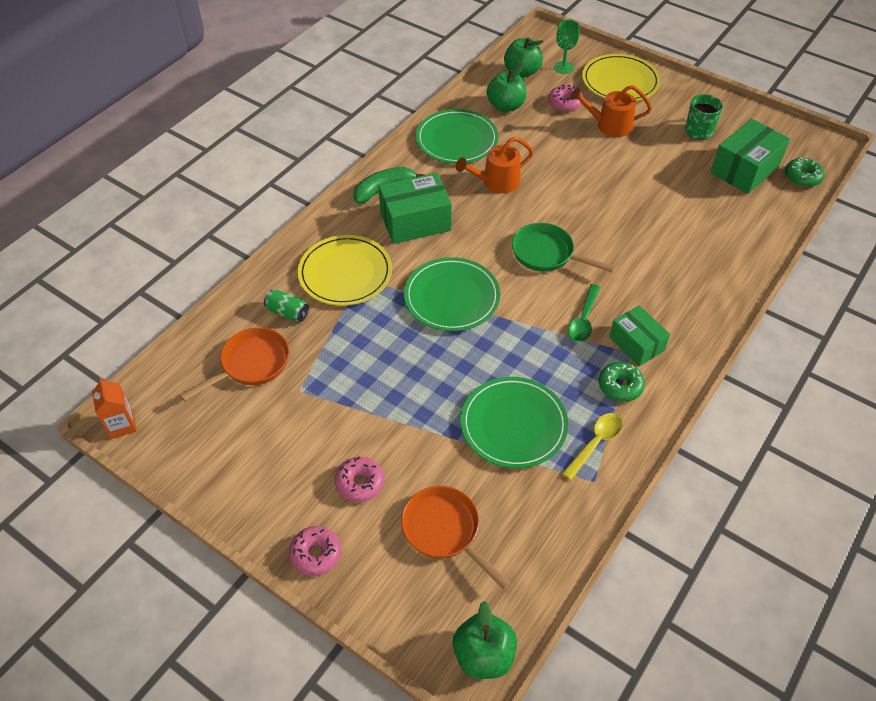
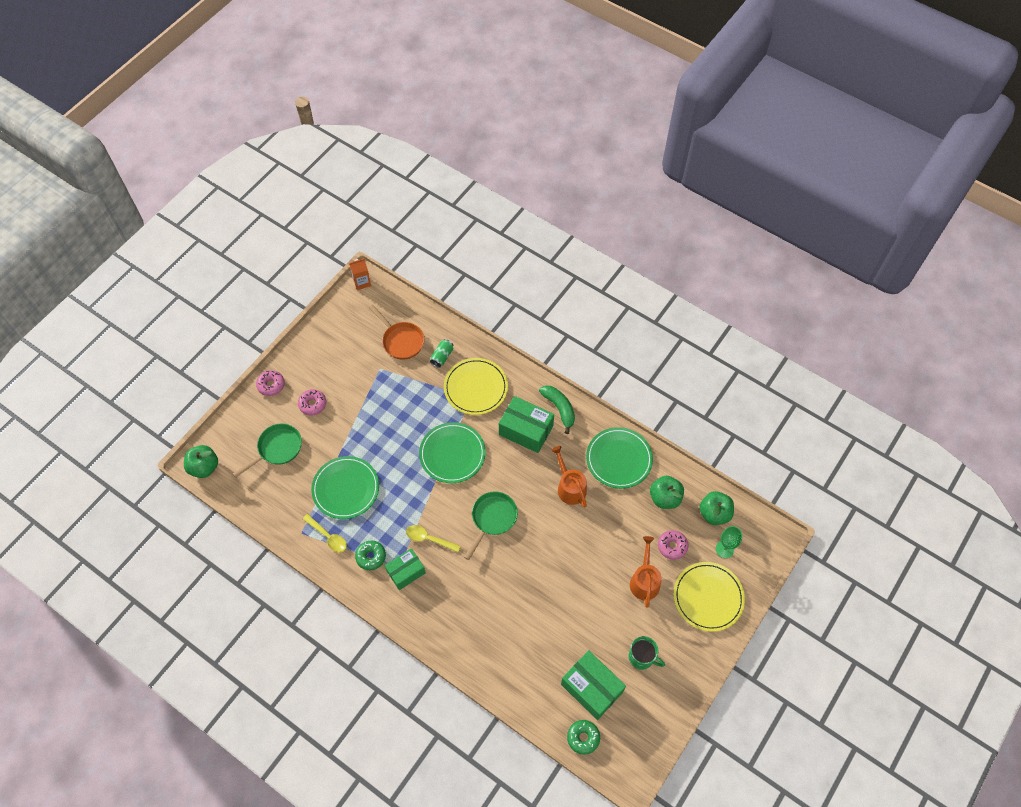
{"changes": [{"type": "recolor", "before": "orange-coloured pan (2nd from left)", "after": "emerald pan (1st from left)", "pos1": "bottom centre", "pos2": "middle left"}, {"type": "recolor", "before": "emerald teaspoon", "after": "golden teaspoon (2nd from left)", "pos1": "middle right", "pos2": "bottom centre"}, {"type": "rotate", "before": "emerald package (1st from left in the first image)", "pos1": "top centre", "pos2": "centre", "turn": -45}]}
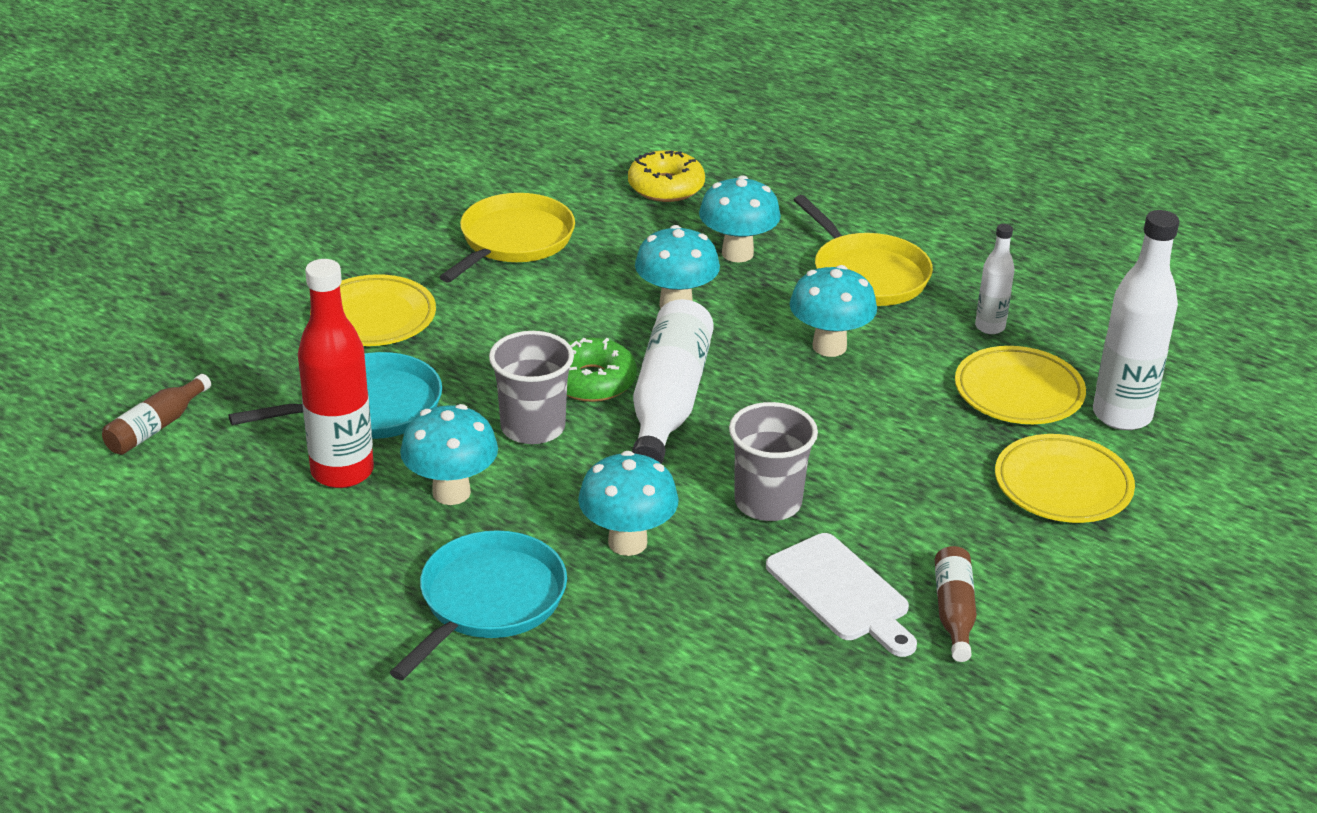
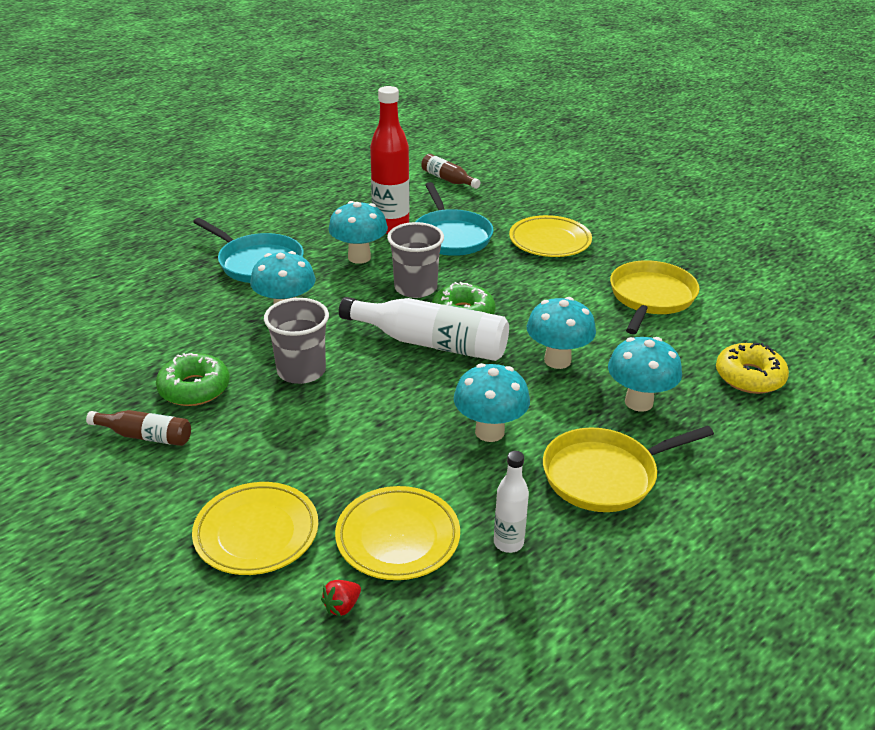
{"changes": [{"type": "replace", "before": "white bread board", "after": "emerald glazed donut (1st from left)", "pos1": "bottom centre", "pos2": "middle left"}, {"type": "replace", "before": "white flask (3rd from left)", "after": "red strawberry", "pos1": "middle right", "pos2": "bottom centre"}, {"type": "rotate", "before": "golden pan (1st from left in the first image)", "pos1": "top centre", "pos2": "middle right", "turn": -105}]}
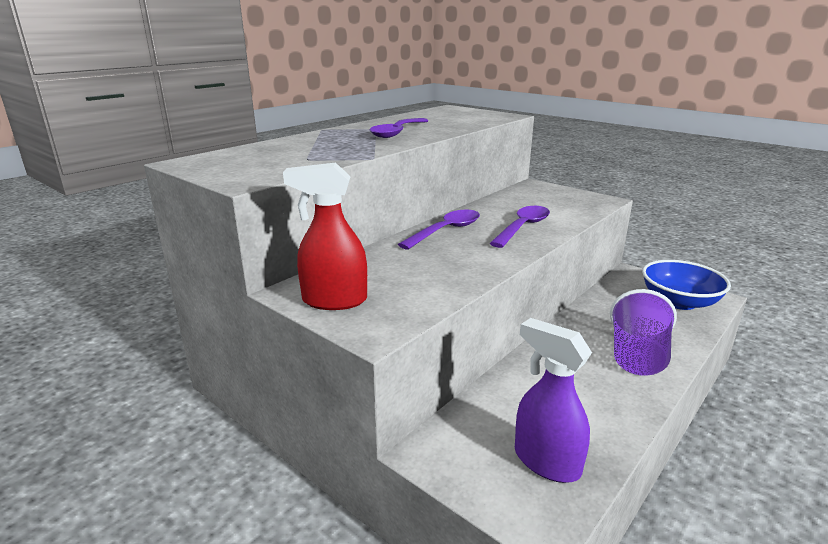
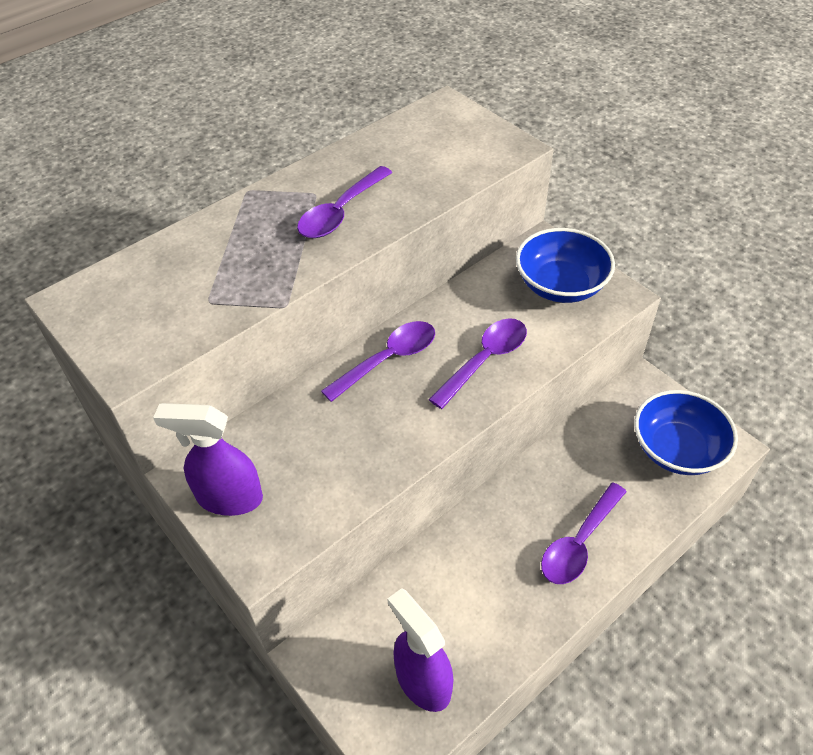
{"changes": [{"type": "recolor", "before": "red spray bottle", "after": "violet spray bottle (1st from left)", "pos1": "centre", "pos2": "middle left"}, {"type": "insert", "after": "royal blue bowl (1st from left)", "pos2": "middle right"}, {"type": "replace", "before": "violet cup", "after": "violet teaspoon (4th from left)", "pos1": "middle right", "pos2": "bottom right"}]}
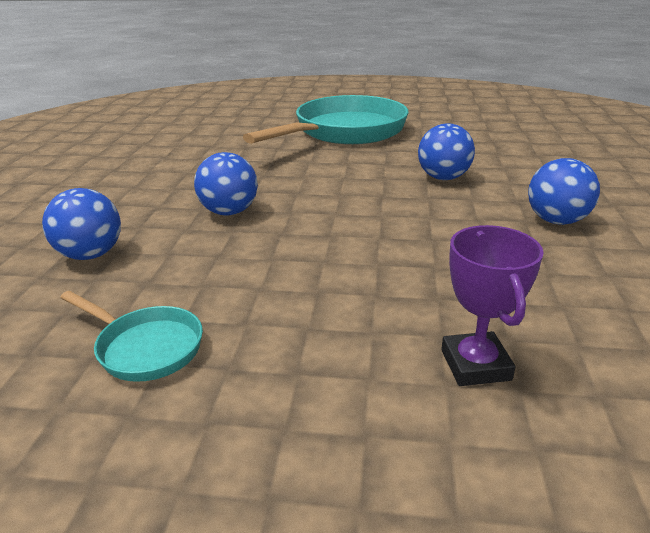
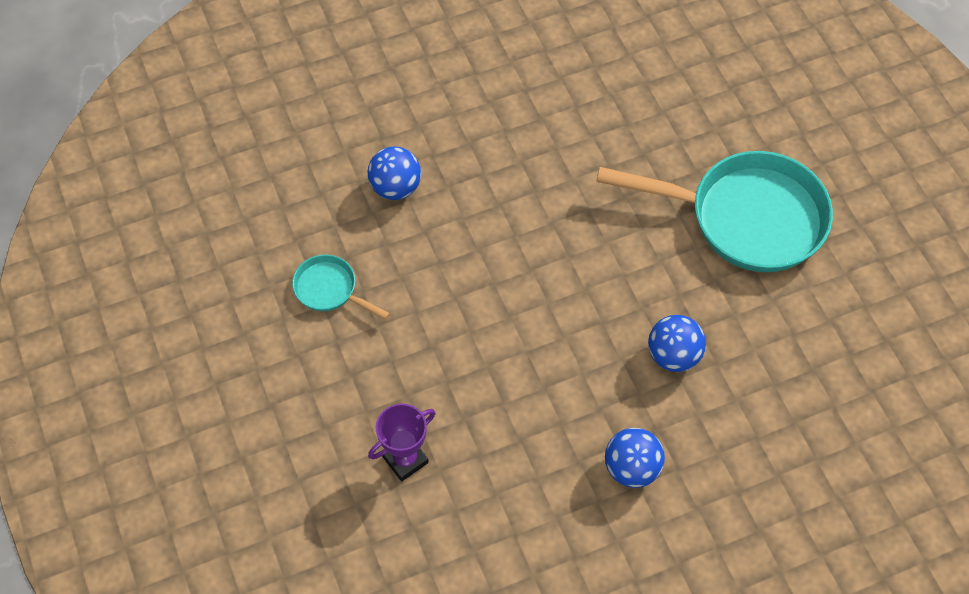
{"changes": [{"type": "rotate", "before": "aqua pan (1st from left)", "pos1": "middle left", "pos2": "centre", "turn": 120}, {"type": "delete", "before": "royal blue sphere (2nd from left)", "pos1": "centre"}]}
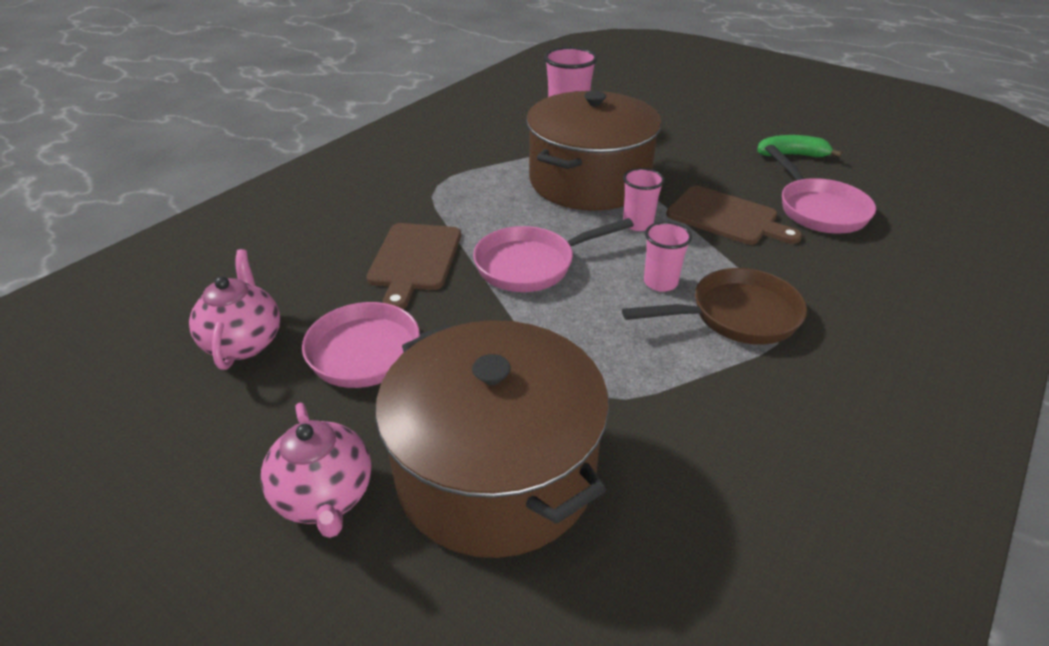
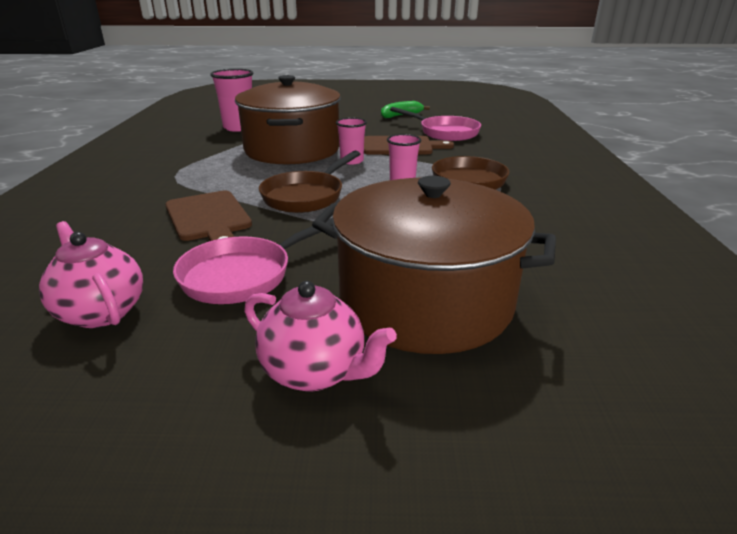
{"changes": [{"type": "recolor", "before": "rosy pan (2nd from left)", "after": "brown pan (1st from left)", "pos1": "centre", "pos2": "centre"}]}
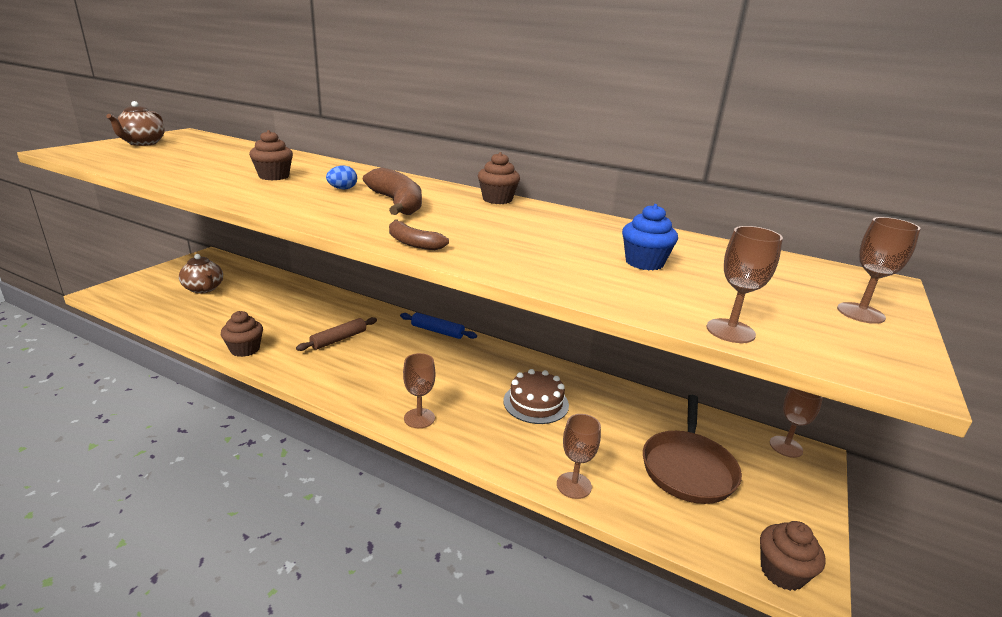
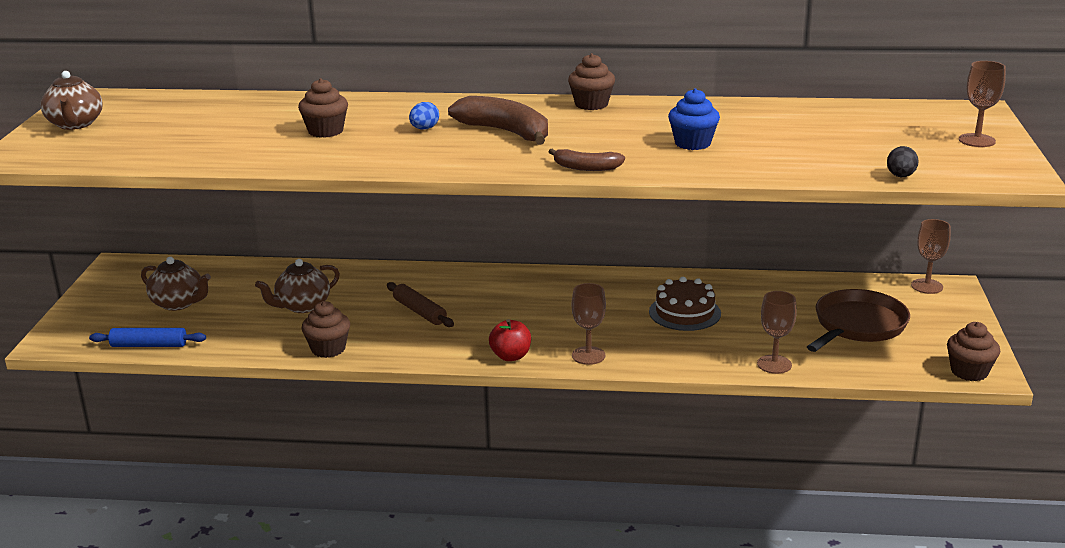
{"changes": [{"type": "move", "before": "royal blue rolling pin", "pos1": "centre", "pos2": "middle left"}, {"type": "insert", "after": "brown china teapot (3rd from left)", "pos2": "middle left"}, {"type": "rotate", "before": "brown rolling pin", "pos1": "centre", "pos2": "centre", "turn": -60}, {"type": "insert", "after": "red apple", "pos2": "centre"}, {"type": "move", "before": "royal blue fairy cake", "pos1": "centre", "pos2": "top centre"}, {"type": "rotate", "before": "brown pan", "pos1": "bottom right", "pos2": "middle right", "turn": -135}, {"type": "replace", "before": "brown chalice (3rd from left)", "after": "black toy egg", "pos1": "middle right", "pos2": "top right"}]}
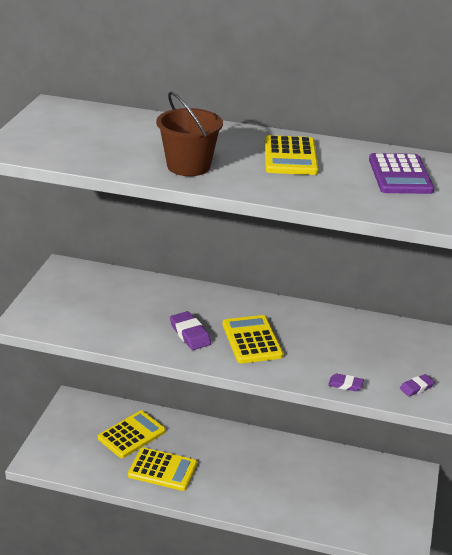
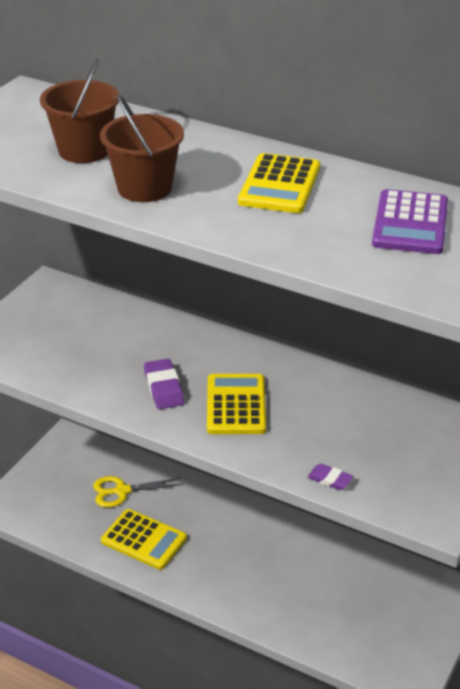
{"changes": [{"type": "insert", "after": "brown pail (1st from left)", "pos2": "top left"}, {"type": "replace", "before": "golden calculator (1st from left)", "after": "golden shears", "pos1": "bottom left", "pos2": "bottom left"}, {"type": "delete", "before": "violet eraser (3rd from left)", "pos1": "bottom right"}]}
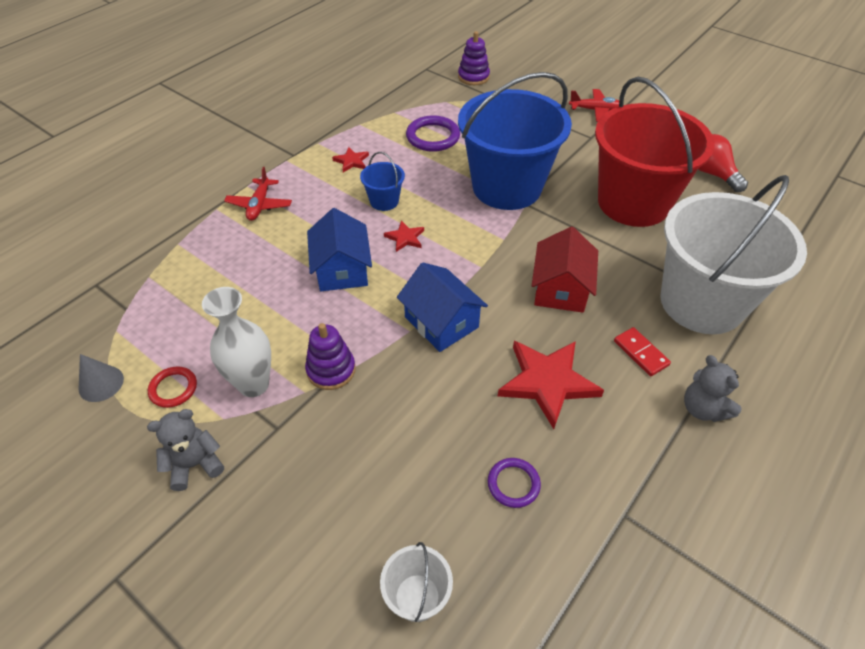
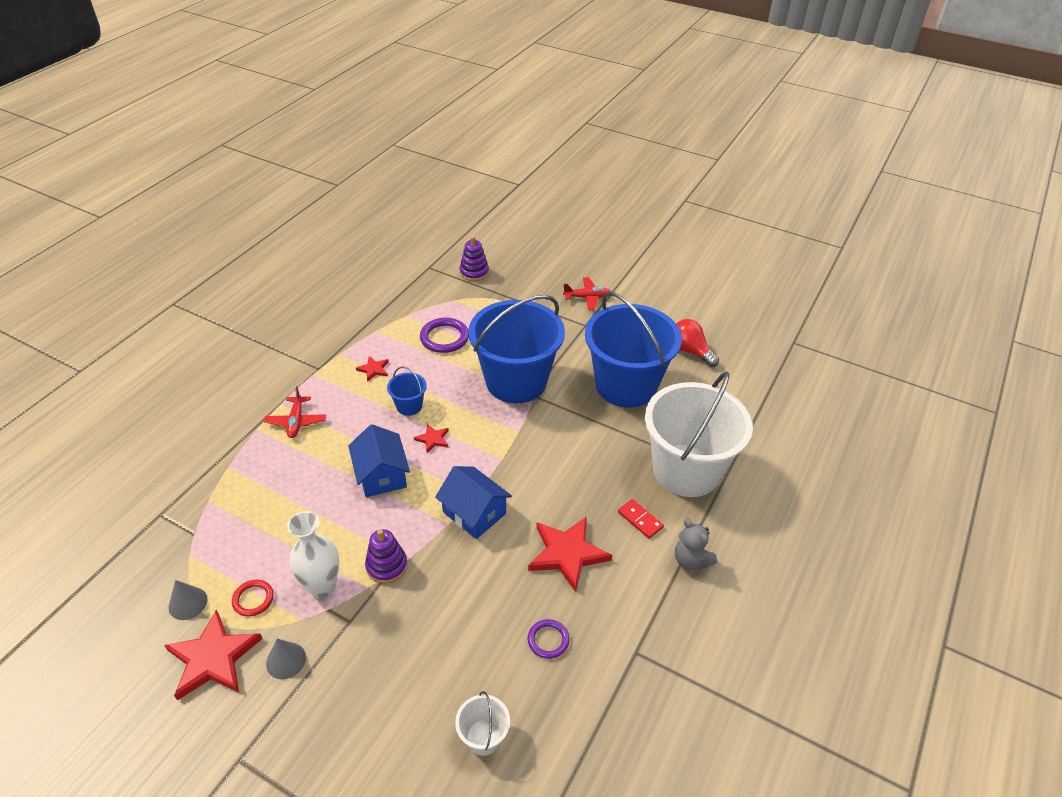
{"changes": [{"type": "insert", "after": "red five-pointed star (1st from left)", "pos2": "bottom left"}, {"type": "replace", "before": "ash-grey teddy (1st from left)", "after": "ash-grey cone shape (2nd from left)", "pos1": "bottom left", "pos2": "bottom left"}, {"type": "recolor", "before": "red pail", "after": "royal blue pail (3rd from left)", "pos1": "top right", "pos2": "centre"}, {"type": "delete", "before": "red cottage", "pos1": "centre"}]}
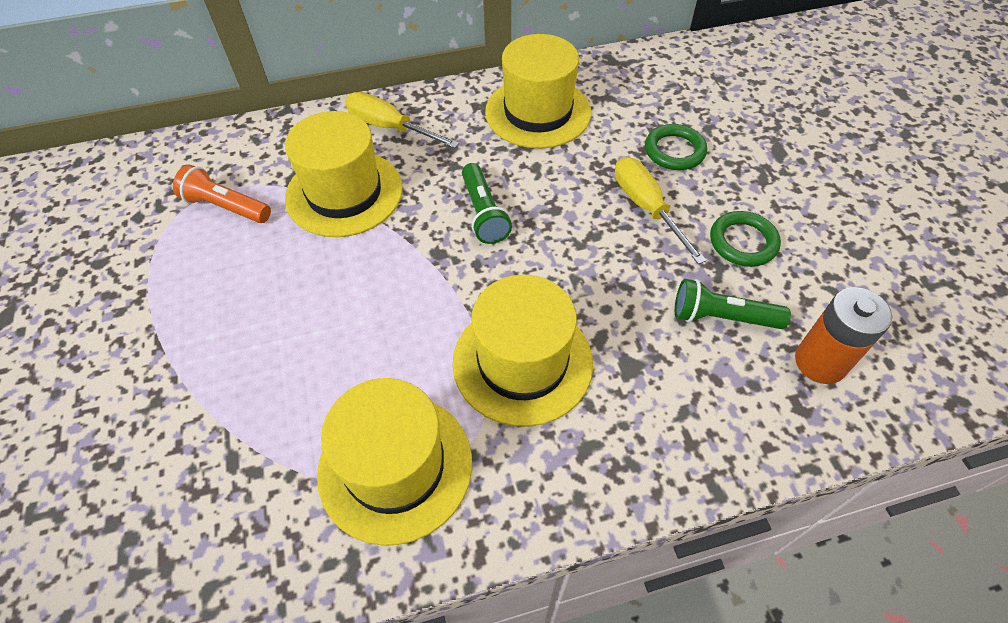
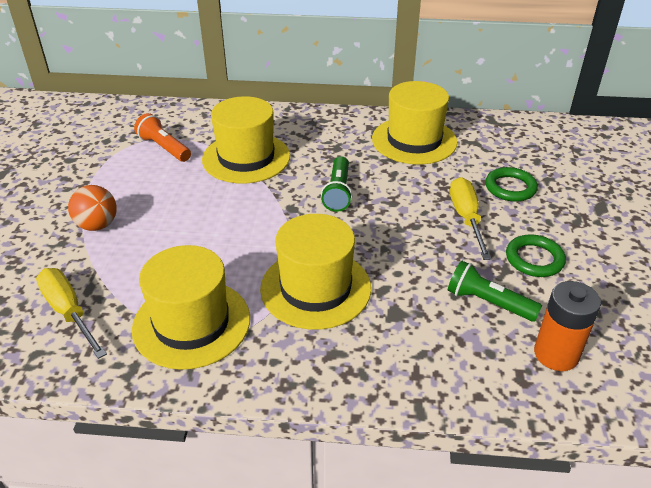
{"changes": [{"type": "move", "before": "golden flat screwdriver (1st from left)", "pos1": "top centre", "pos2": "middle left"}, {"type": "insert", "after": "orange-coloured sphere", "pos2": "middle left"}]}
